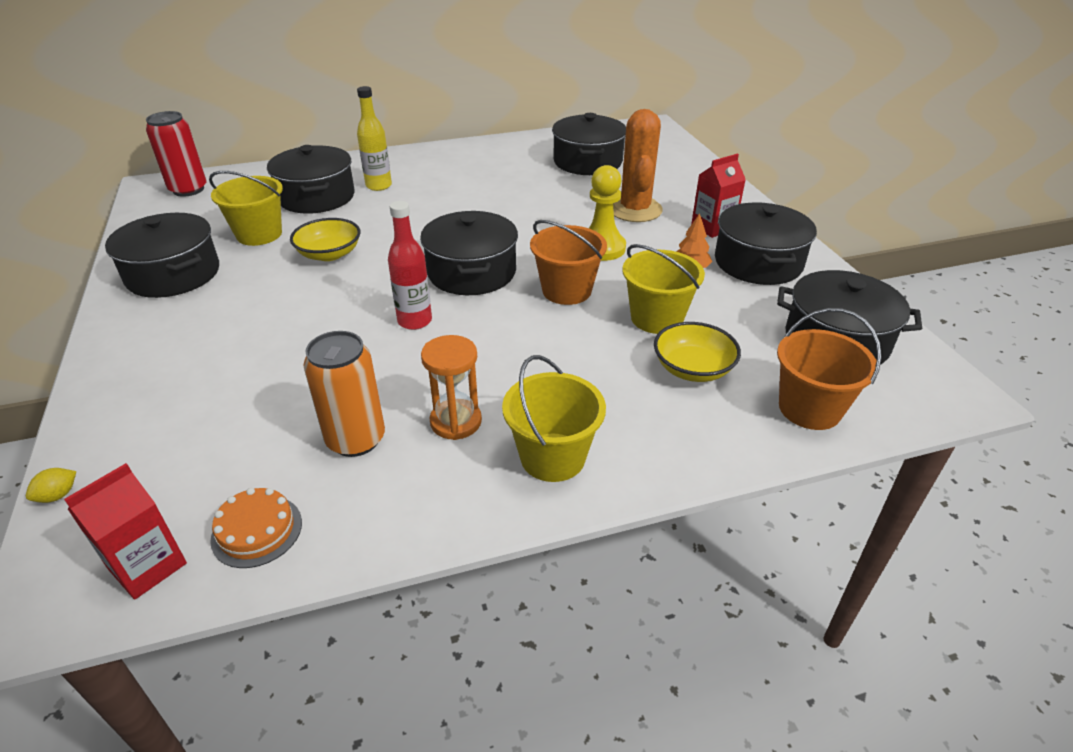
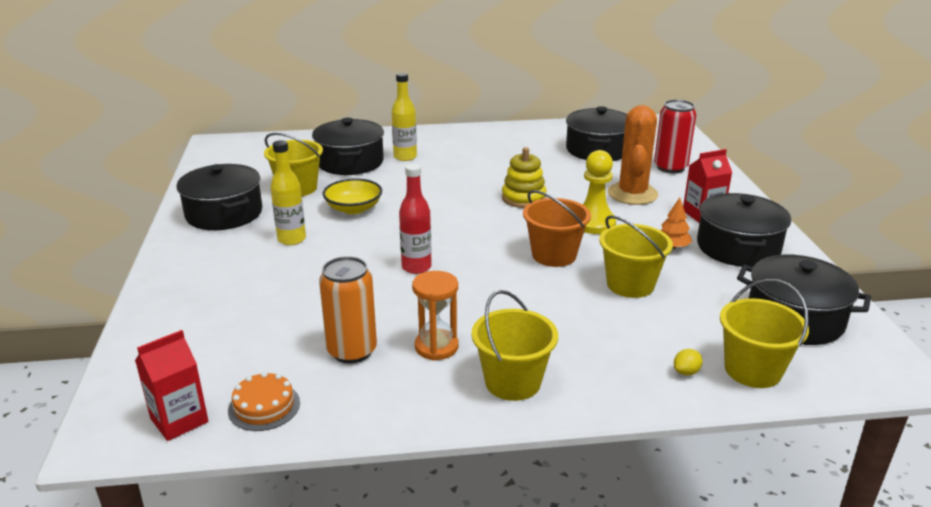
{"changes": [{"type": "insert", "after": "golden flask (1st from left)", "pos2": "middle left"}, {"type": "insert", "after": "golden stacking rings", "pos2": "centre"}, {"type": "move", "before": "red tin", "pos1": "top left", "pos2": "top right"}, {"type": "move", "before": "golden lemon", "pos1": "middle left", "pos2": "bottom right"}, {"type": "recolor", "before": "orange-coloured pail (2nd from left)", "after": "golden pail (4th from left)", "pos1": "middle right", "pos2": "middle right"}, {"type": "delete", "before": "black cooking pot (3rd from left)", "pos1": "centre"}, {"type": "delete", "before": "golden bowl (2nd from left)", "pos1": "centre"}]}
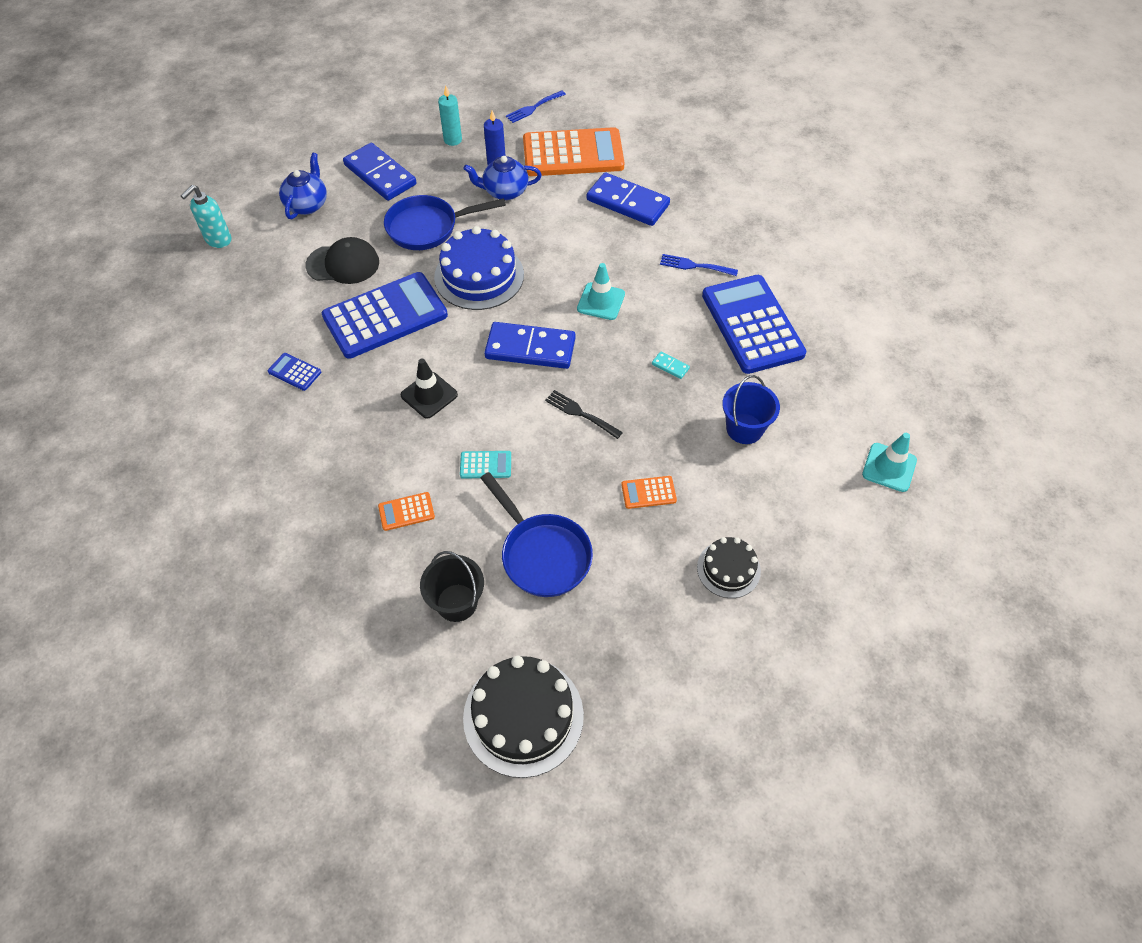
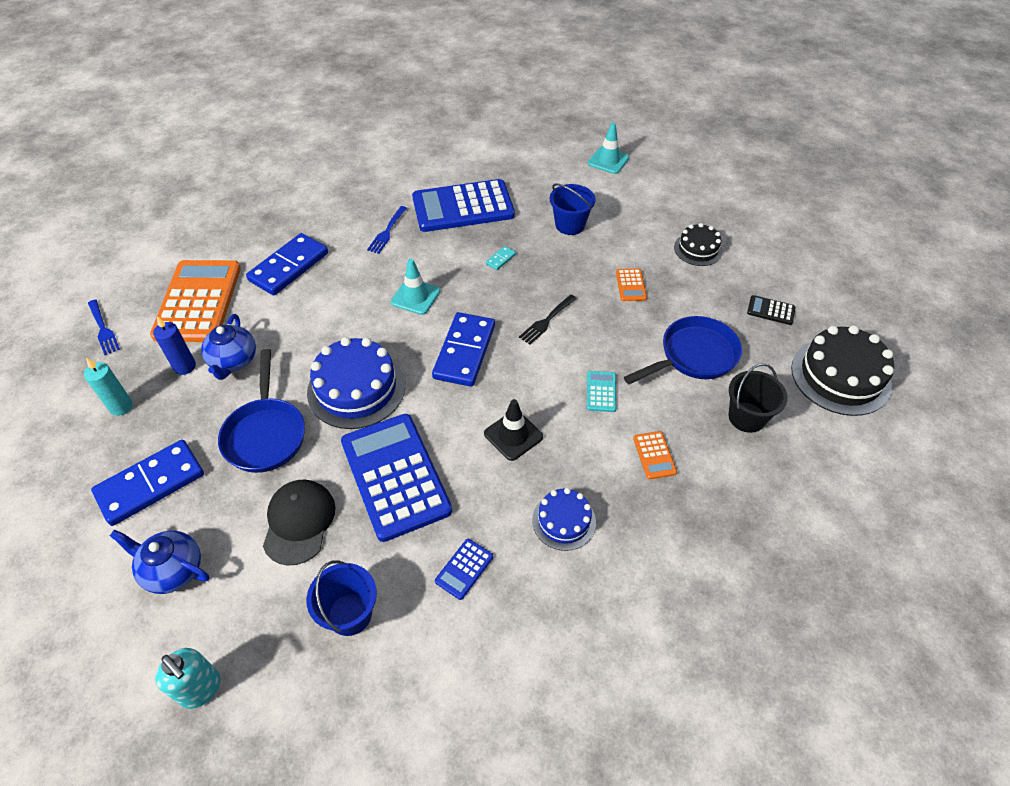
{"changes": [{"type": "insert", "after": "royal blue pail (1st from left)", "pos2": "bottom centre"}, {"type": "insert", "after": "royal blue gateau (2nd from left)", "pos2": "centre"}, {"type": "insert", "after": "black calculator", "pos2": "middle right"}]}
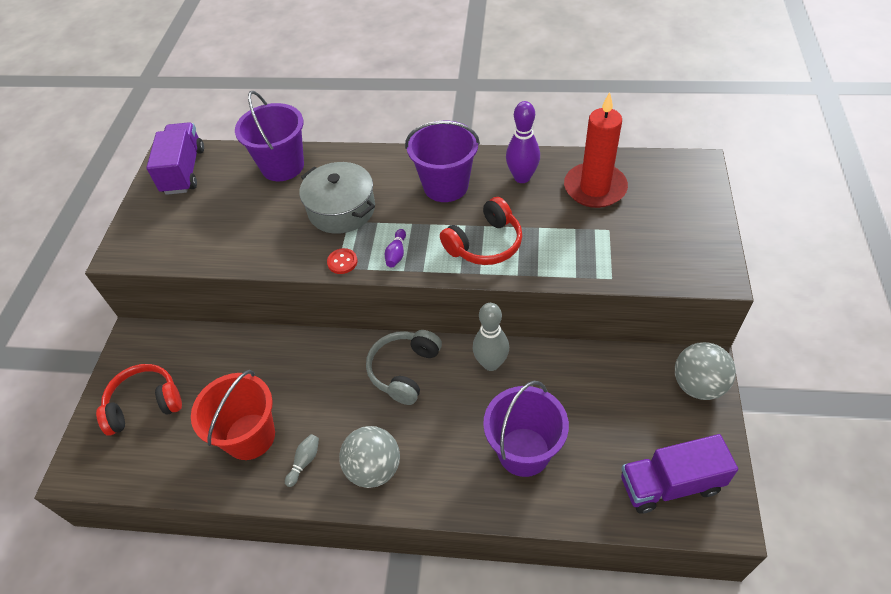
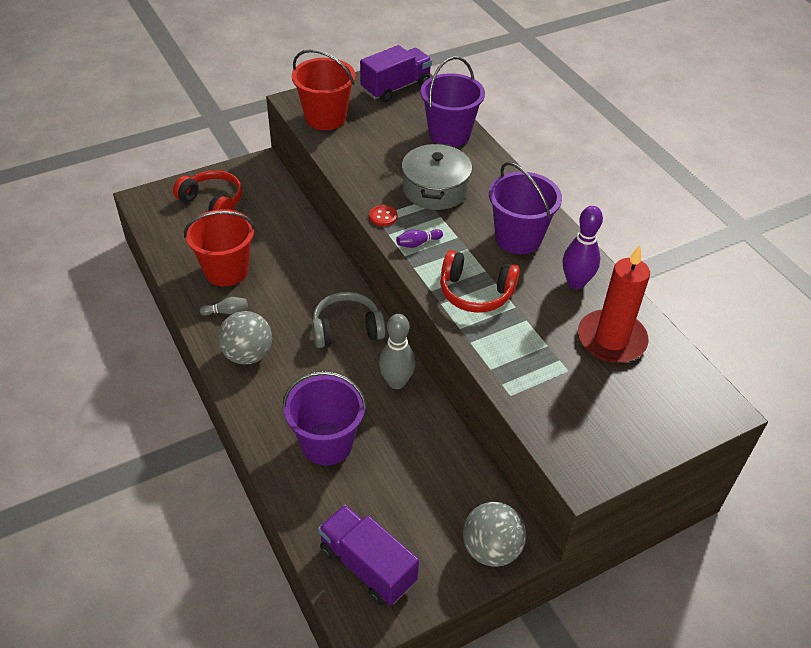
{"changes": [{"type": "insert", "after": "red pail (2nd from left)", "pos2": "top centre"}]}
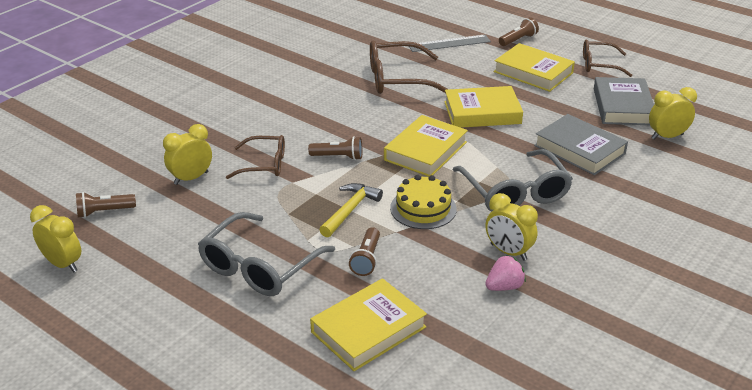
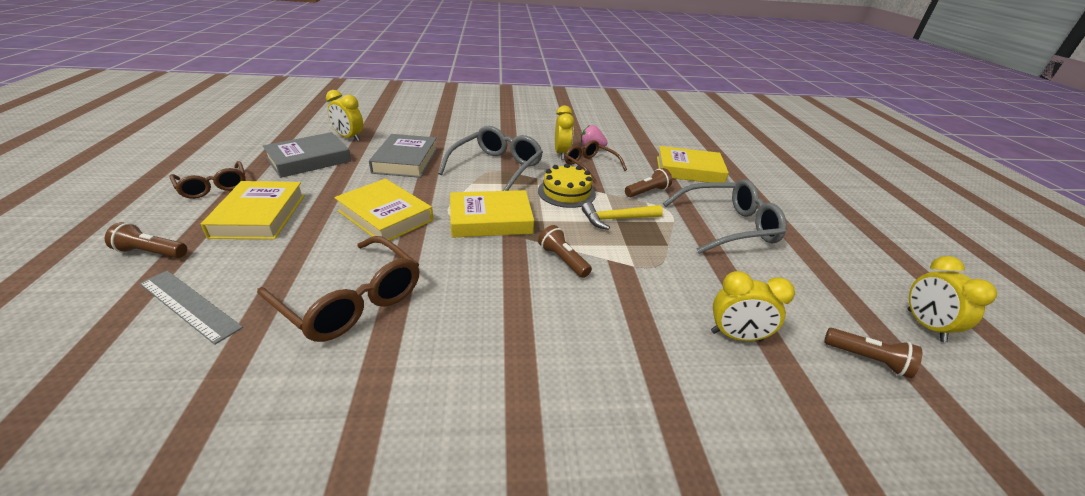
{"changes": [{"type": "move", "before": "brown glasses (1st from left in the first image)", "after": "brown glasses (3rd from left)", "pos1": "centre", "pos2": "top centre"}]}
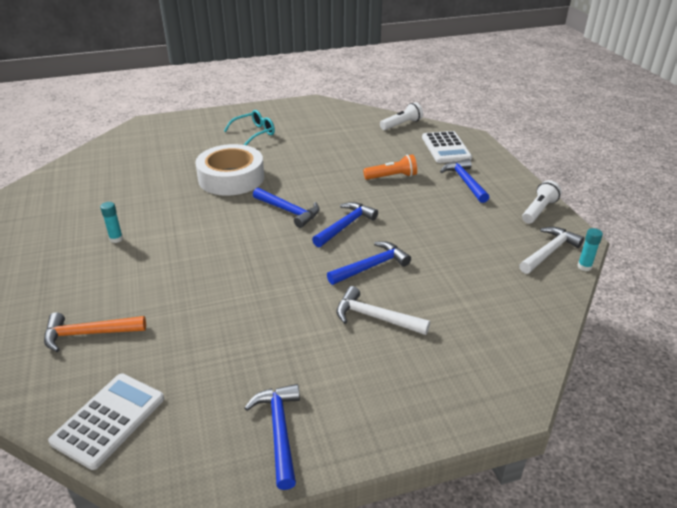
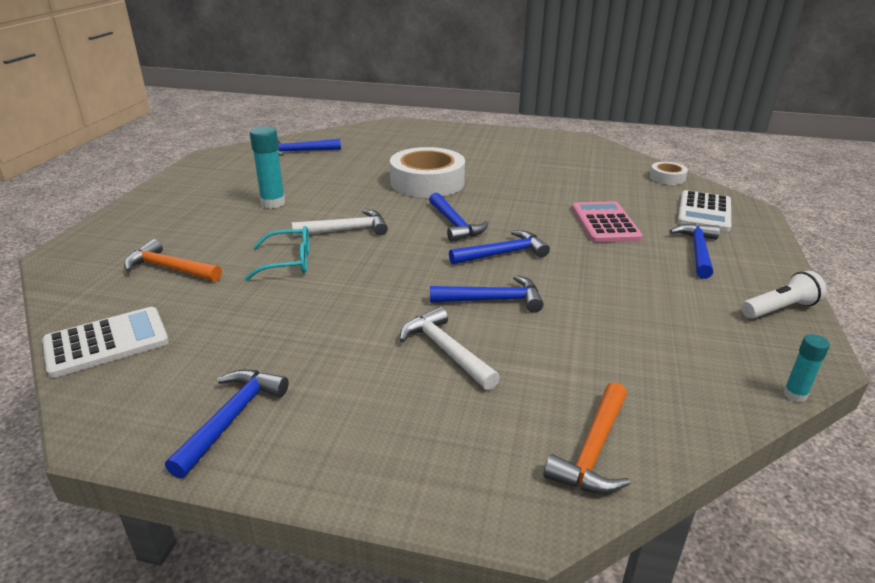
{"changes": [{"type": "move", "before": "aqua glasses", "pos1": "top centre", "pos2": "middle left"}, {"type": "resize", "before": "aqua glue stick (1st from left)", "pos1": "middle left", "pos2": "top left", "scale": 1.76}, {"type": "insert", "after": "royal blue carpenter's hammer (2nd from left)", "pos2": "top centre"}, {"type": "move", "before": "white carpenter's hammer (2nd from left in the first image)", "after": "white carpenter's hammer (1st from left)", "pos1": "middle right", "pos2": "centre"}, {"type": "insert", "after": "orange-coloured carpenter's hammer (2nd from left)", "pos2": "bottom right"}, {"type": "replace", "before": "orange-coloured torch", "after": "rosy calculator", "pos1": "top centre", "pos2": "middle right"}, {"type": "replace", "before": "white torch (1st from left)", "after": "white roll of tape (2nd from left)", "pos1": "top centre", "pos2": "top right"}]}
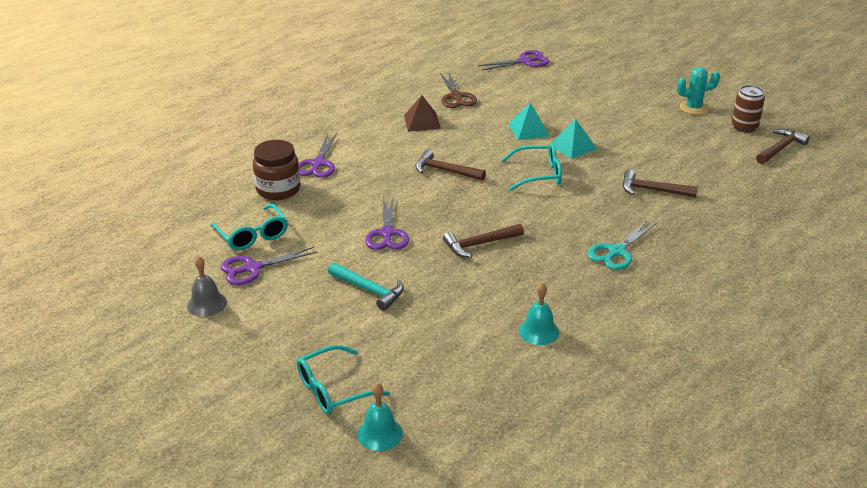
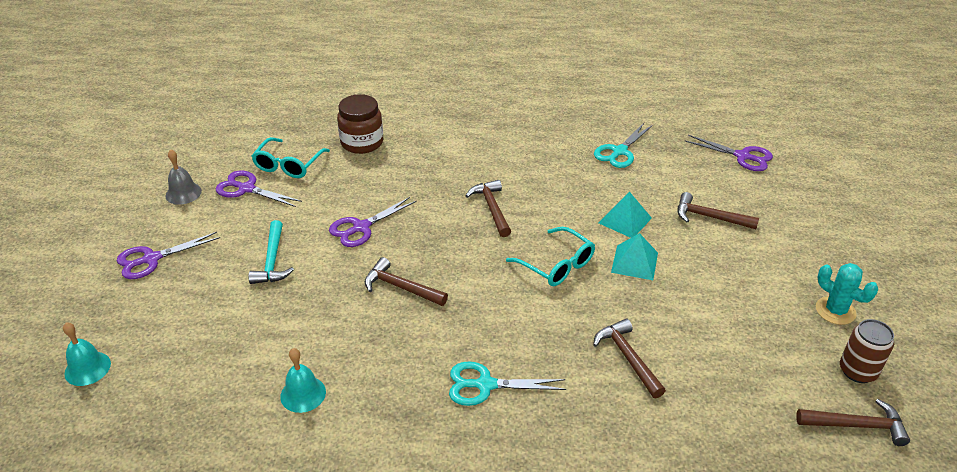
{"changes": [{"type": "move", "before": "violet shears (2nd from left in the first image)", "after": "violet shears (1st from left)", "pos1": "top centre", "pos2": "middle left"}, {"type": "recolor", "before": "brown shears", "after": "aqua shears (2nd from left)", "pos1": "top centre", "pos2": "top centre"}, {"type": "insert", "after": "brown carpenter's hammer (4th from left)", "pos2": "middle right"}, {"type": "delete", "before": "aqua glasses (2nd from left)", "pos1": "bottom centre"}, {"type": "delete", "before": "brown pyramid shape", "pos1": "top centre"}]}
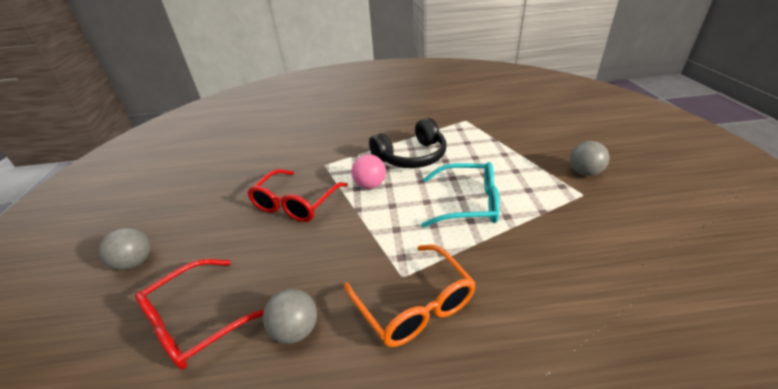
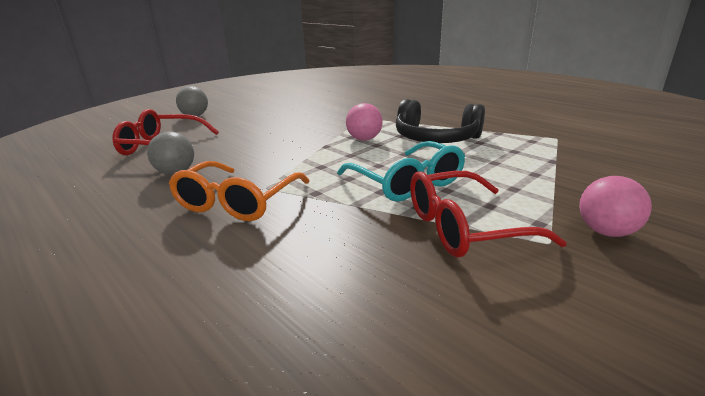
{"changes": [{"type": "move", "before": "red glasses (2nd from left)", "pos1": "centre", "pos2": "middle right"}, {"type": "recolor", "before": "ash-grey sphere (3rd from left)", "after": "rosy sphere (2nd from left)", "pos1": "middle right", "pos2": "middle right"}]}
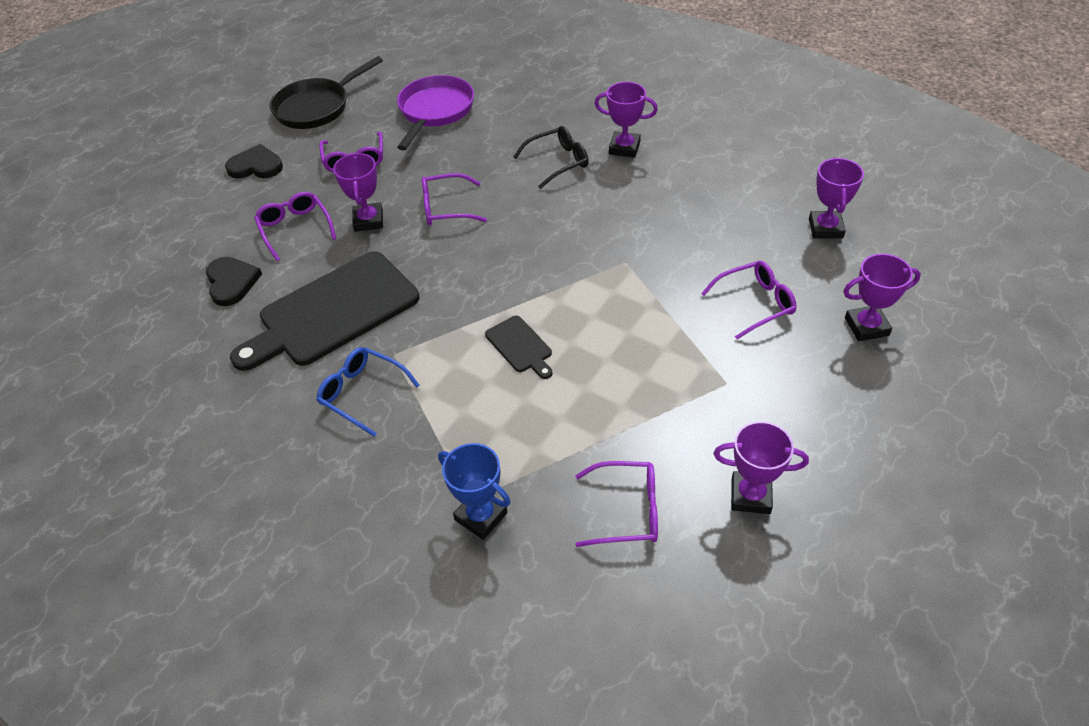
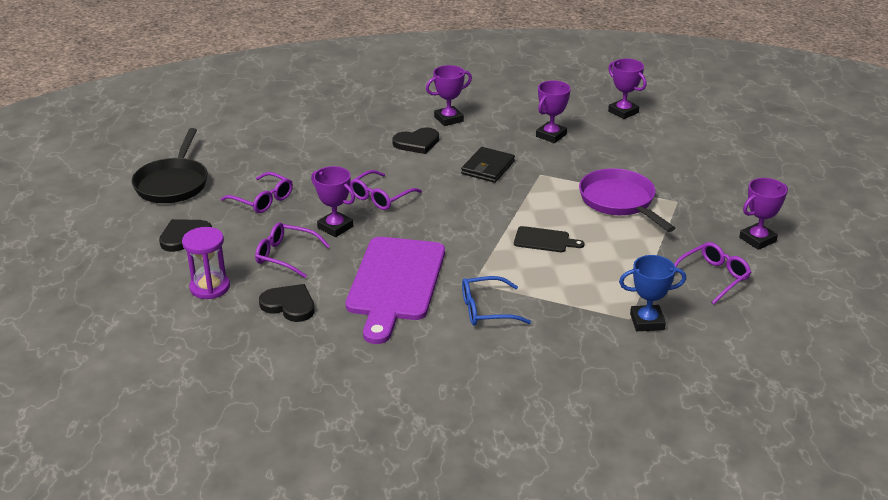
{"changes": [{"type": "insert", "after": "violet sandglass", "pos2": "middle left"}, {"type": "recolor", "before": "black bread board (1st from left)", "after": "violet bread board", "pos1": "middle left", "pos2": "centre"}, {"type": "replace", "before": "black glasses", "after": "black love heart (3rd from left)", "pos1": "top centre", "pos2": "top centre"}, {"type": "insert", "after": "black wallet", "pos2": "top centre"}, {"type": "move", "before": "violet award cup (5th from left in the first image)", "after": "violet award cup (3rd from left)", "pos1": "middle right", "pos2": "top centre"}, {"type": "move", "before": "violet pan", "pos1": "top centre", "pos2": "middle right"}, {"type": "delete", "before": "violet glasses (5th from left)", "pos1": "middle right"}]}
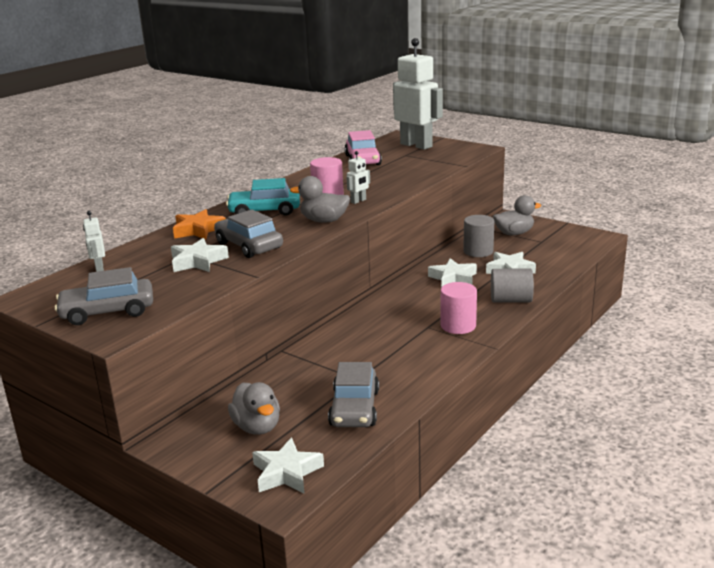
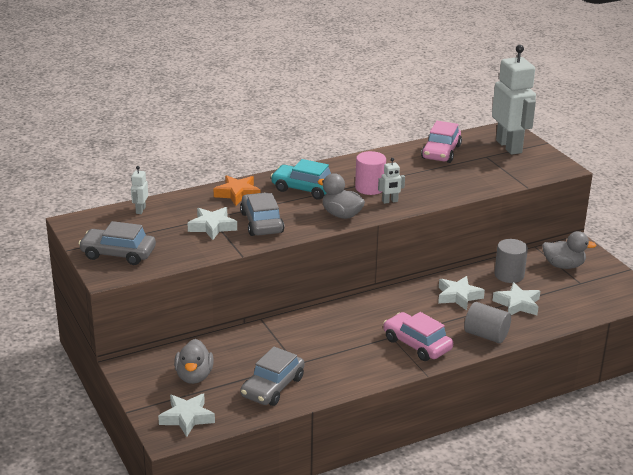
{"changes": [{"type": "replace", "before": "rosy solid cylinder (2nd from left)", "after": "rosy toy car (1st from left)", "pos1": "centre", "pos2": "bottom centre"}]}
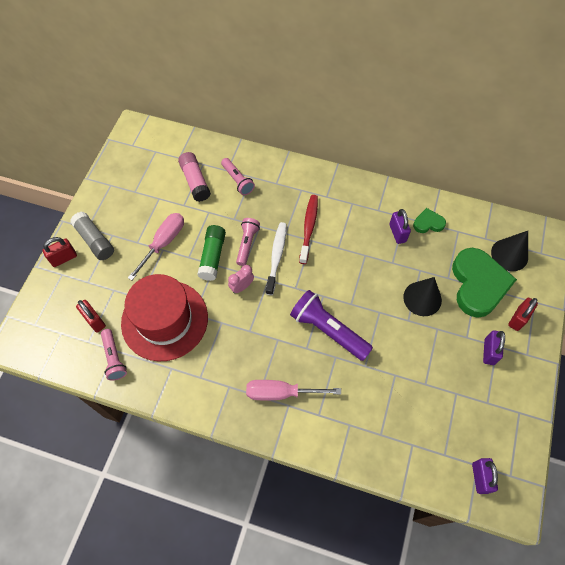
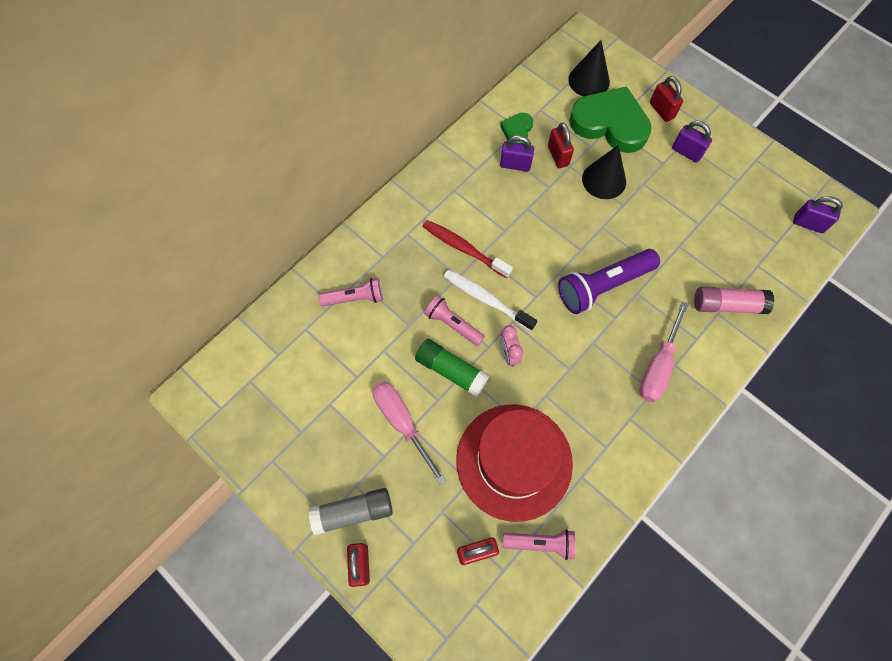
{"changes": [{"type": "insert", "after": "red lock (3rd from left)", "pos2": "top centre"}, {"type": "move", "before": "rosy glue stick", "pos1": "top centre", "pos2": "middle right"}]}
